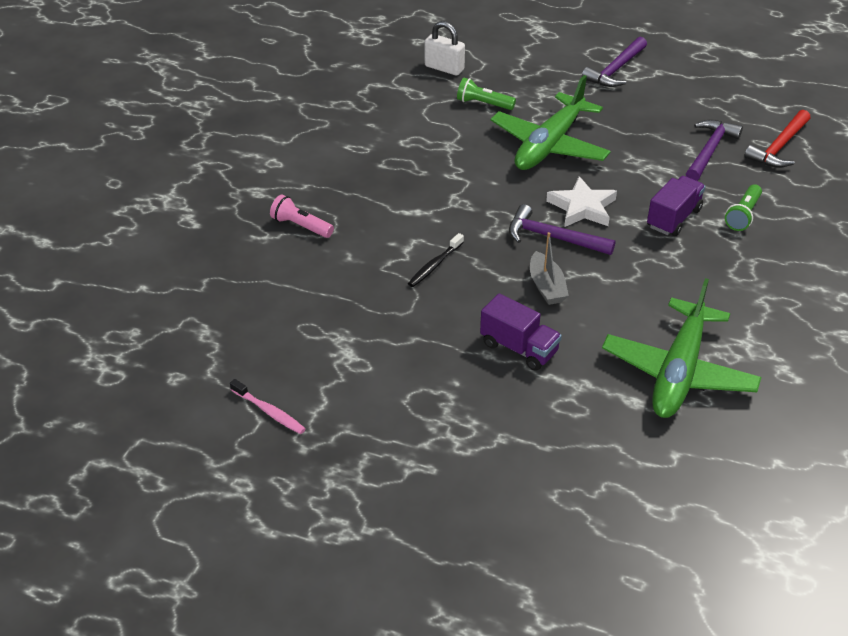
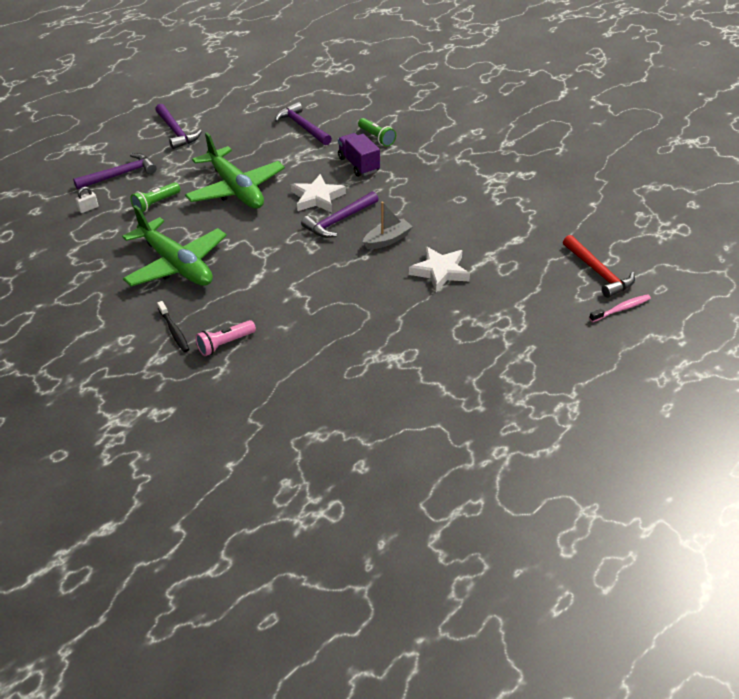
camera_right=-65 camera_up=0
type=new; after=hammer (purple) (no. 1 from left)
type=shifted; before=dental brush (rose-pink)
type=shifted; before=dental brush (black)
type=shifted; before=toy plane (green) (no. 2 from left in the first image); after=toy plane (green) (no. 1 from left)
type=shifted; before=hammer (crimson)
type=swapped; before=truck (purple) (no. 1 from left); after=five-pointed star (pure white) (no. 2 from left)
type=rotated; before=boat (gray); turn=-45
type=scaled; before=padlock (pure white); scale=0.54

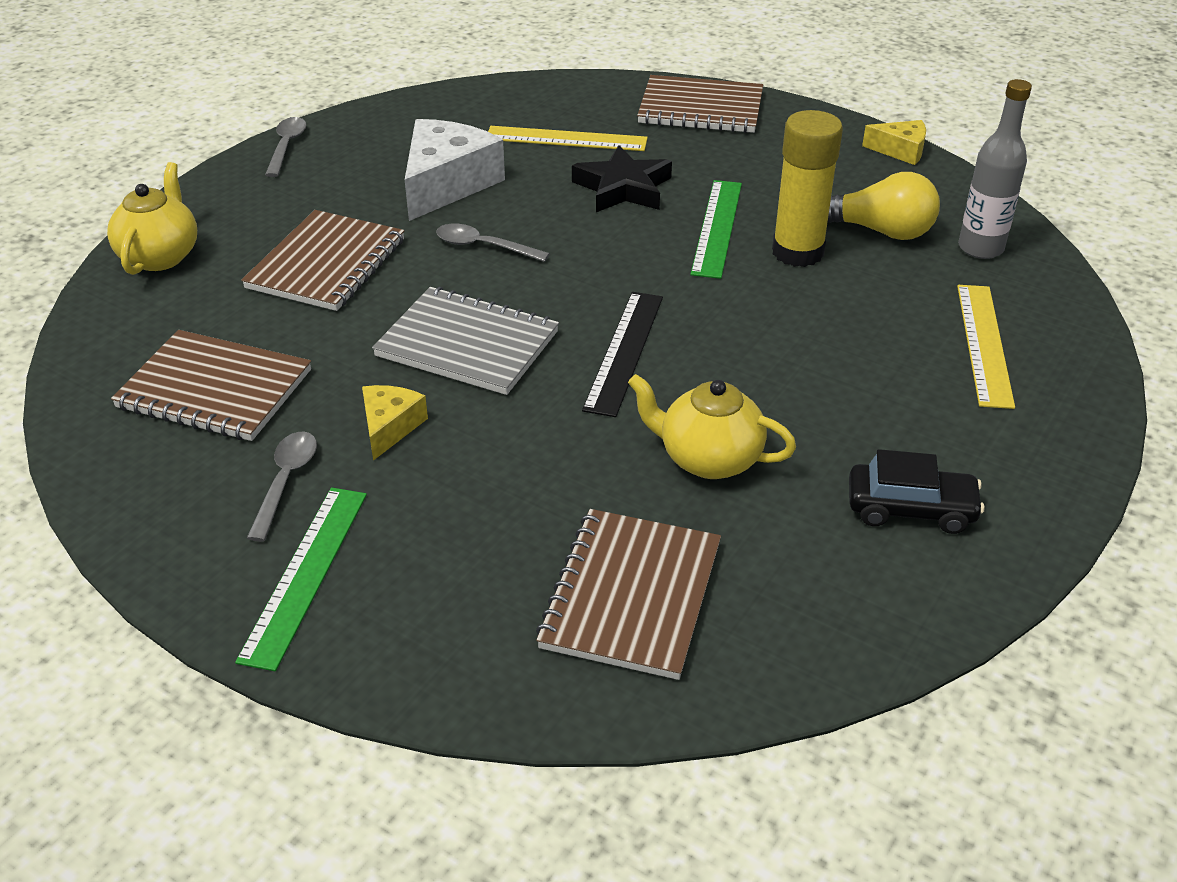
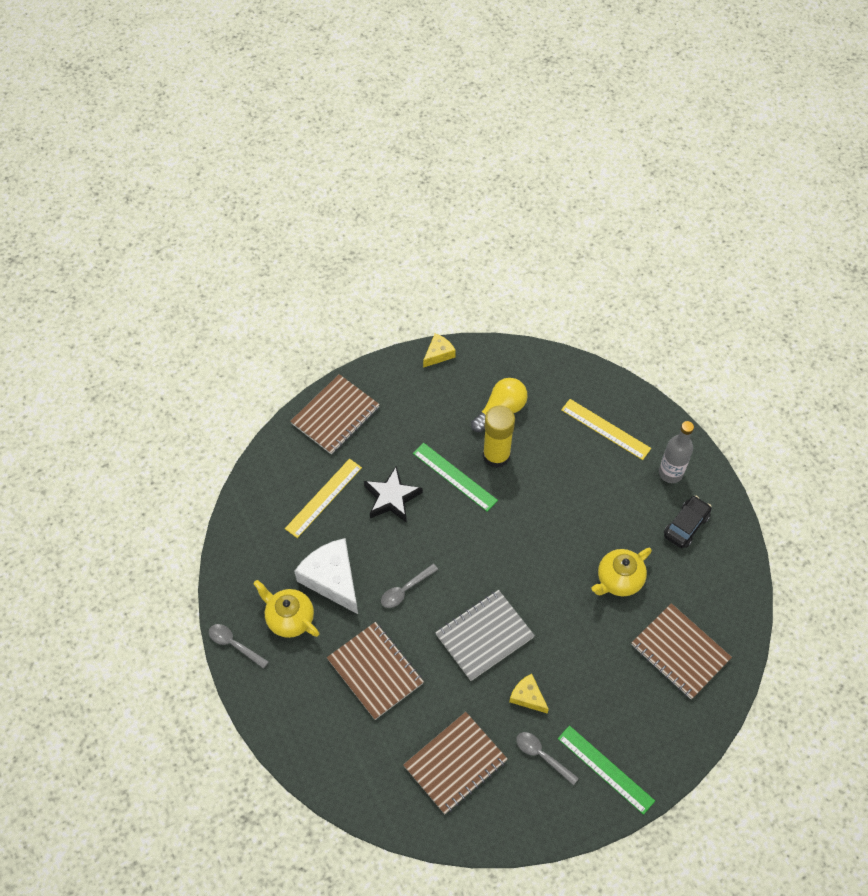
camera_right=-60 camera_up=20
type=gone; before=ruler (black)
type=shifted; before=teapot (bright yellow) (no. 1 from left)
type=shifted; before=flask (gray)

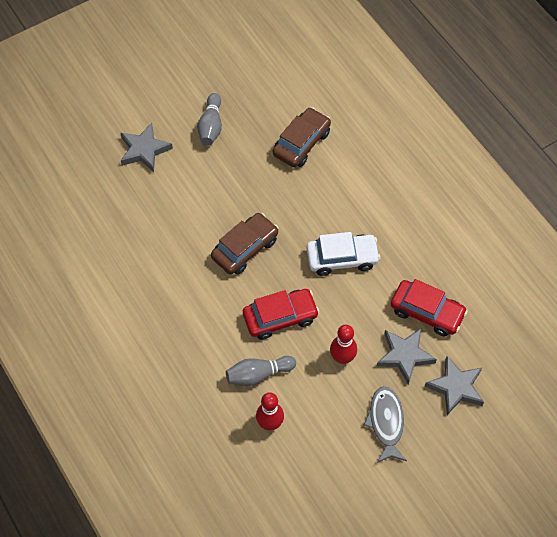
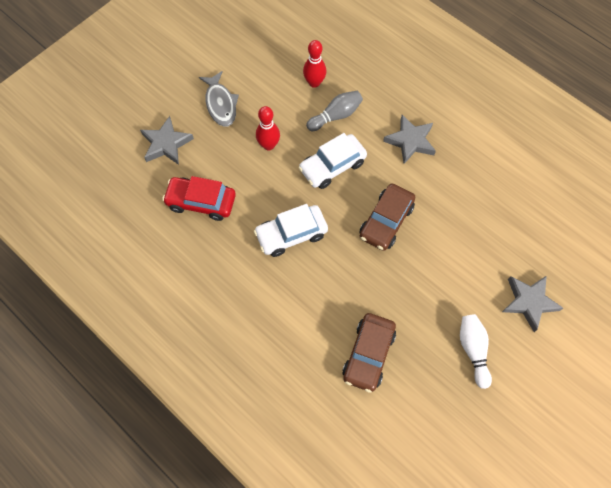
camera_right=165 camera_up=5
type=shifted; before=five-pointed star (gray) (no. 2 from left)
type=repainted; before=bowling pin (gray) (no. 1 from left); after=bowling pin (pure white)
type=repainted; before=car (crimson) (no. 1 from left); after=car (pure white) (no. 2 from left)

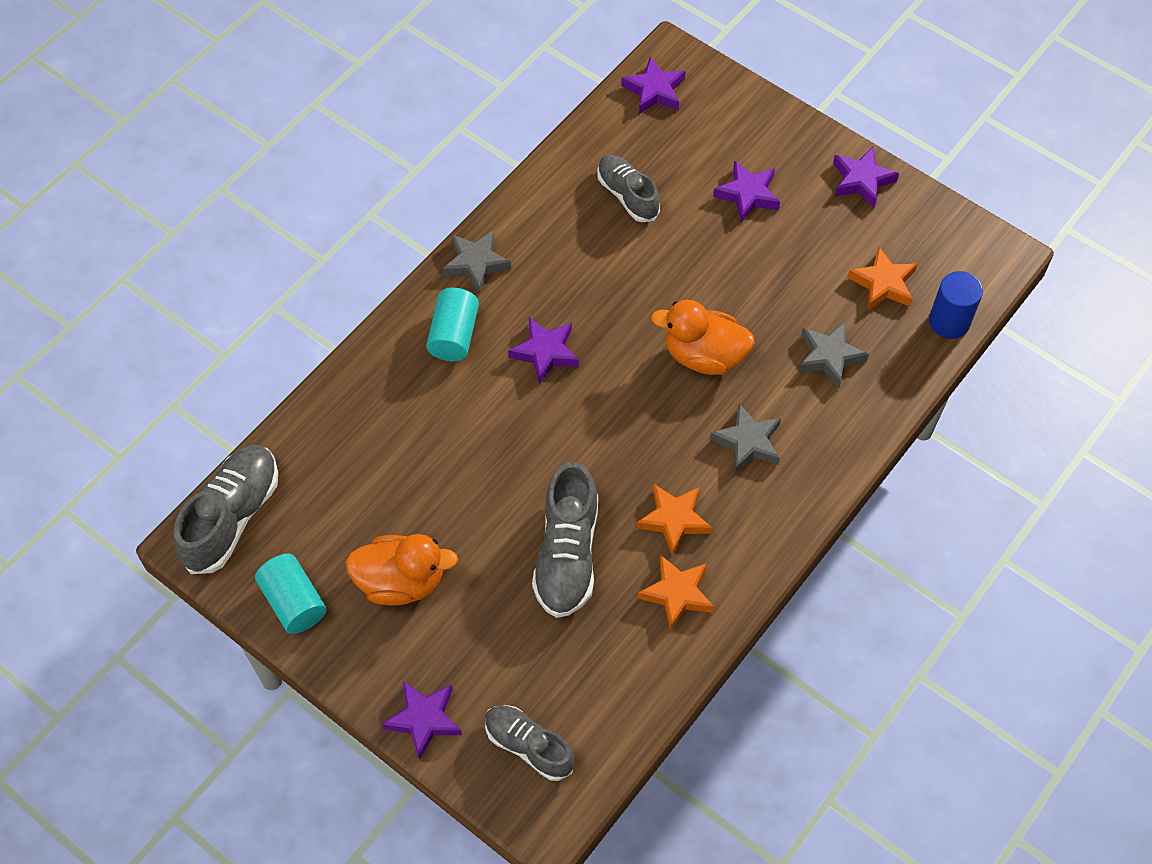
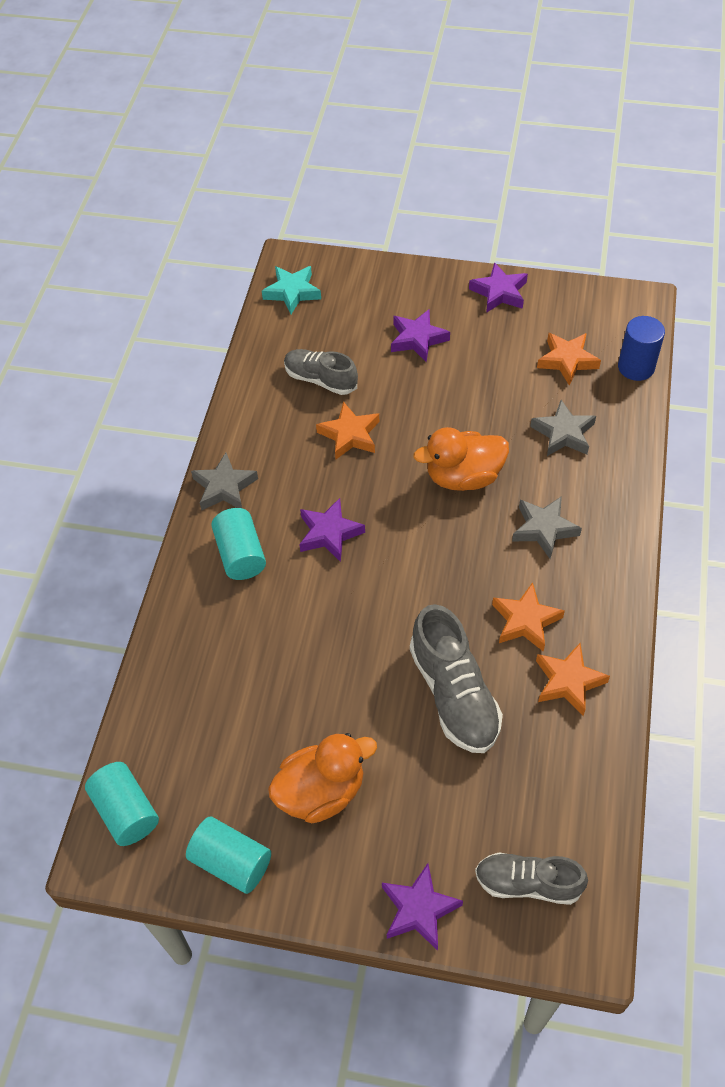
camera_right=-25 camera_up=-5
type=new; after=five-pointed star (bright orange) (no. 1 from left)
type=swapped; before=shoe (gray) (no. 1 from left); after=cylinder shape (aqua) (no. 1 from left)
type=repainted; before=five-pointed star (purple) (no. 3 from left); after=five-pointed star (aqua)

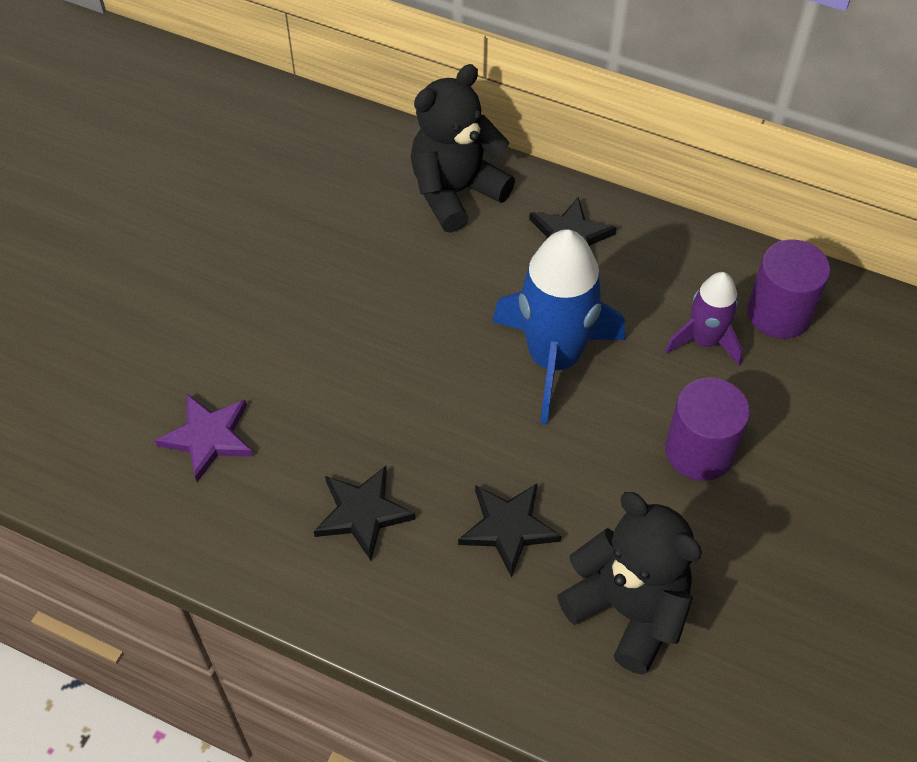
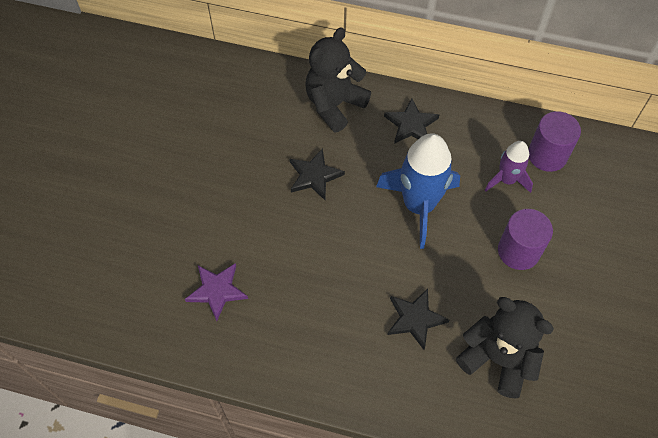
camera_right=-10 camera_up=5
type=shifted; before=five-pointed star (black) (no. 1 from left)

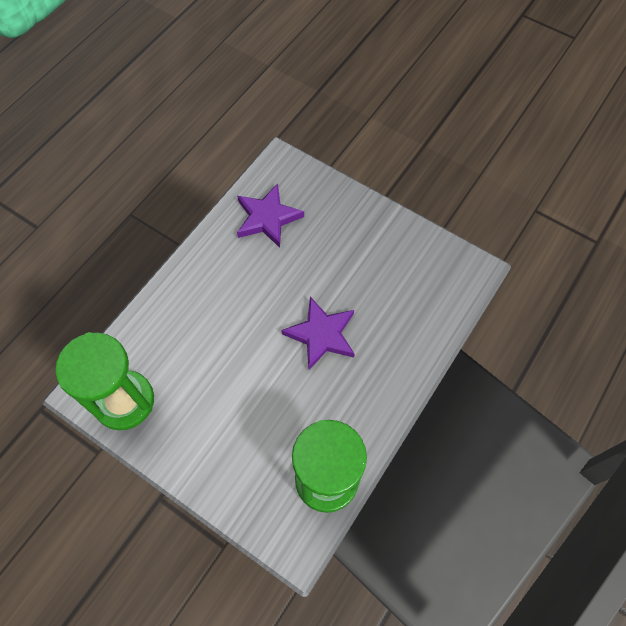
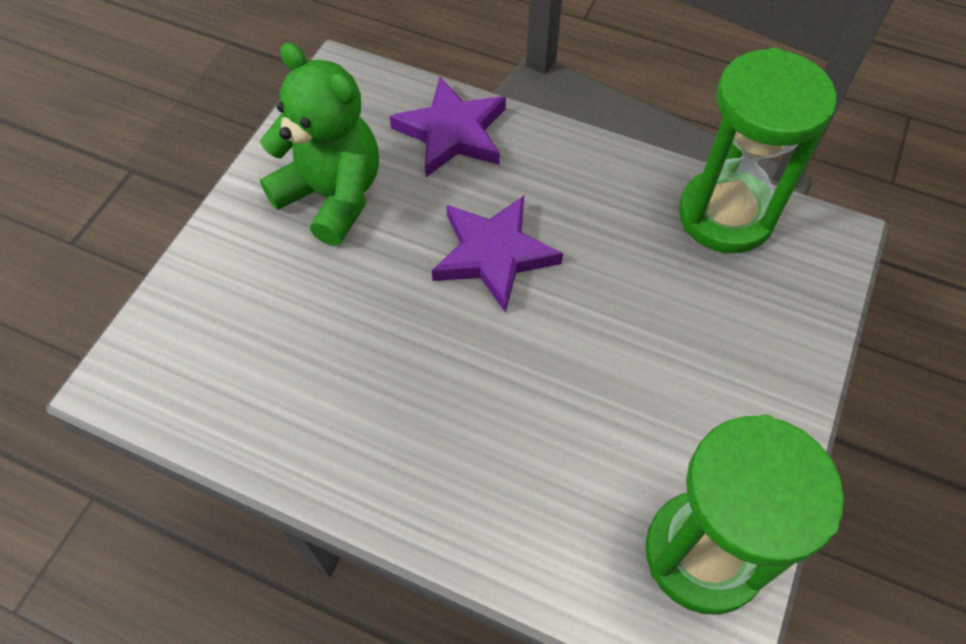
camera_right=-100 camera_up=-5
type=new; after=teddy (green)
type=shifted; before=five-pointed star (purple) (no. 1 from left)

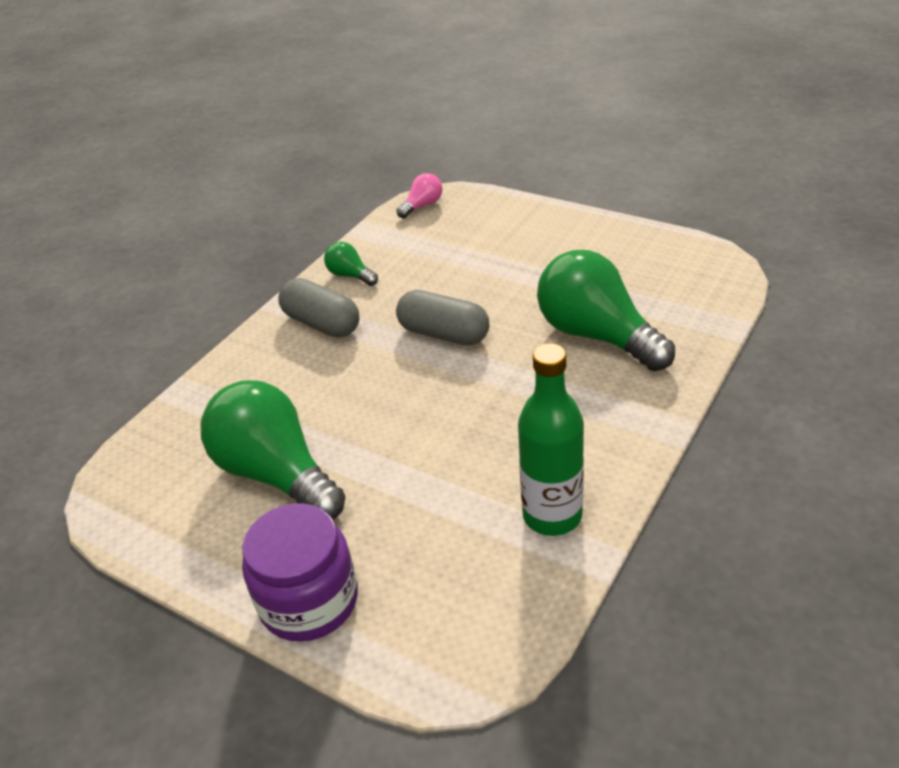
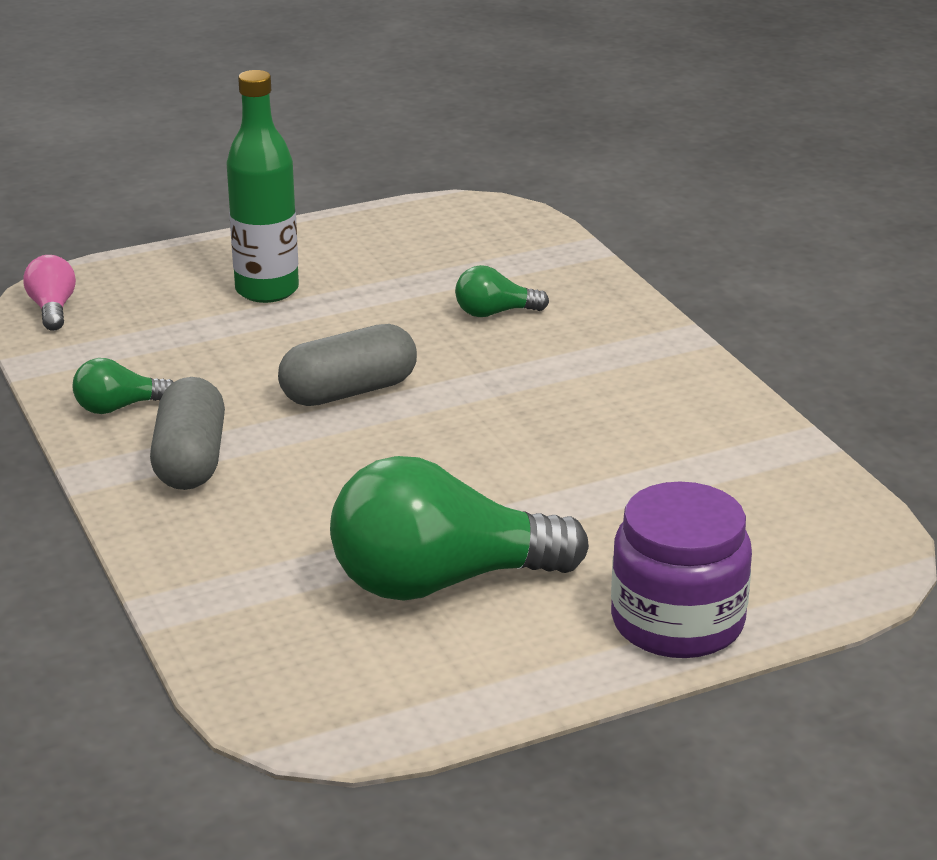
camera_right=-60 camera_up=-10
type=shifted; before=flask (green)
type=rotated; before=pill (gray) (no. 1 from left); turn=-75
type=scaled; before=bulb (green) (no. 3 from left); scale=0.45

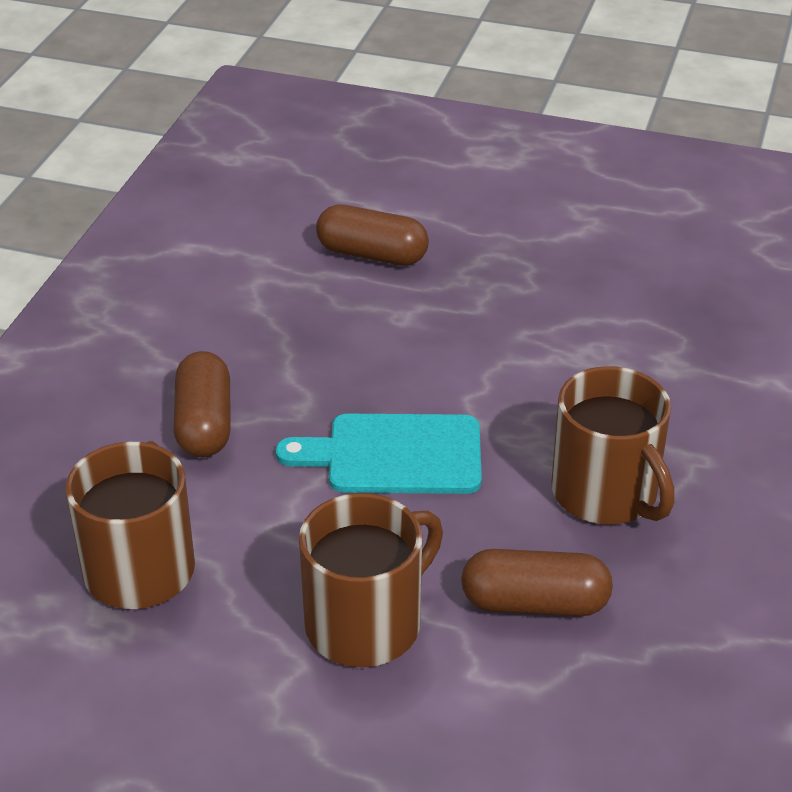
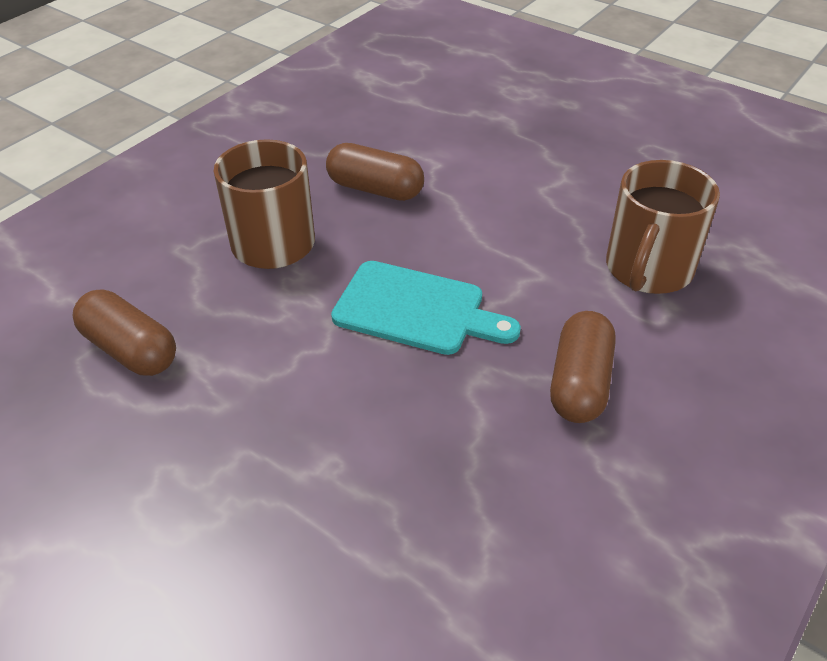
camera_right=-160 camera_up=5
type=gone; before=coffee mug (dark brown) (no. 2 from left)
type=shifted; before=pill (dark brown) (no. 2 from left in the first image); after=pill (dark brown) (no. 1 from left)

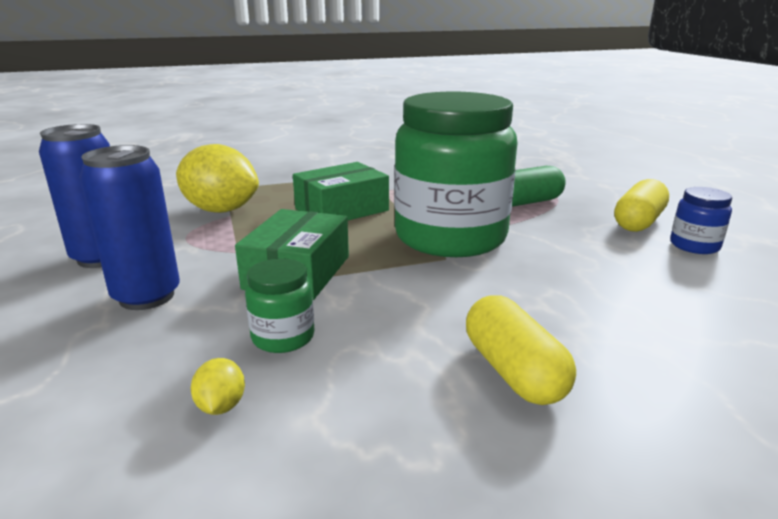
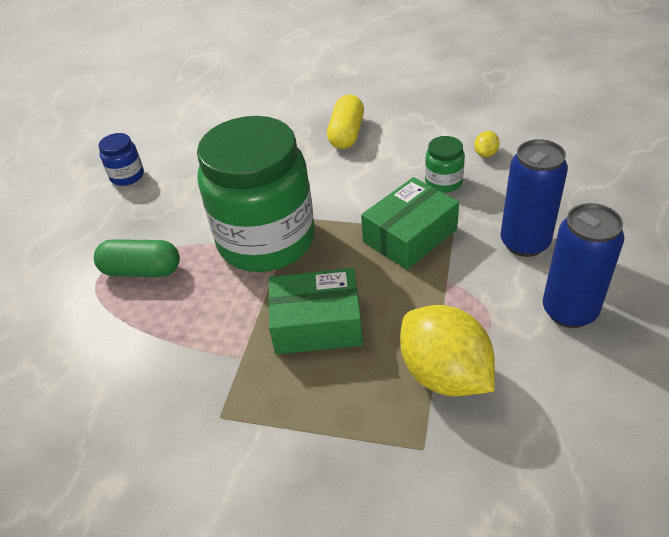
camera_right=-145 camera_up=20
type=gone; before=pill (bright yellow) (no. 2 from left)

